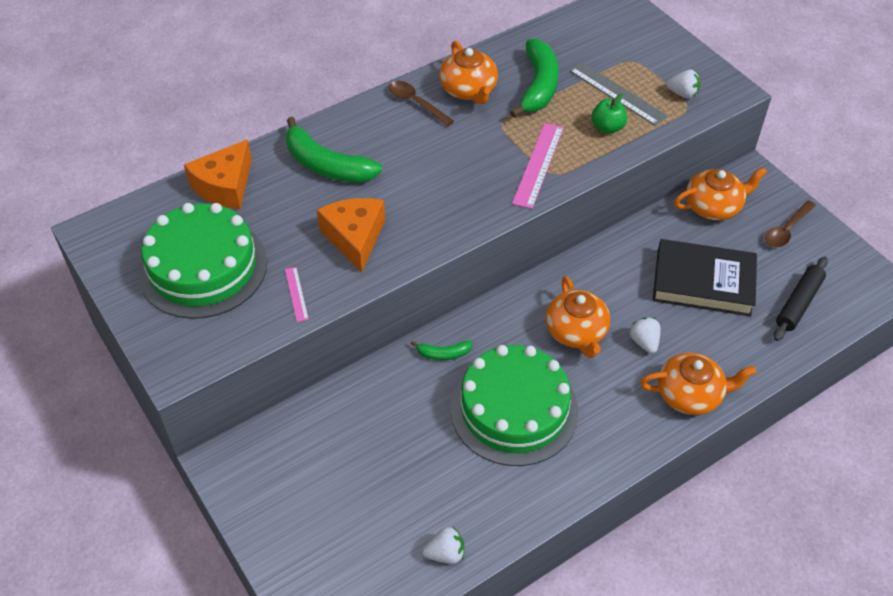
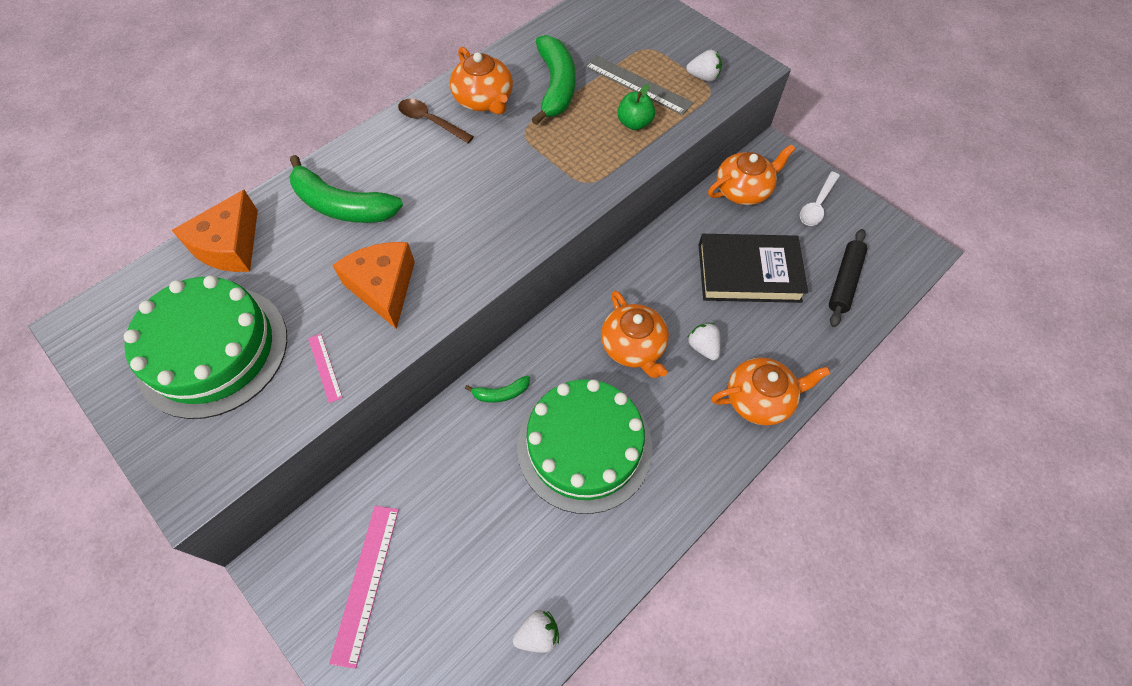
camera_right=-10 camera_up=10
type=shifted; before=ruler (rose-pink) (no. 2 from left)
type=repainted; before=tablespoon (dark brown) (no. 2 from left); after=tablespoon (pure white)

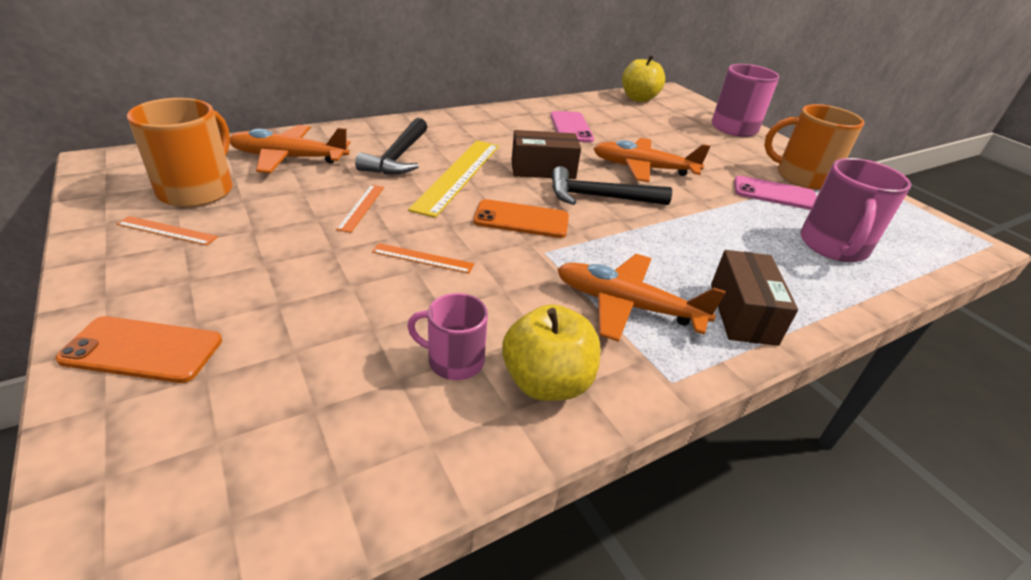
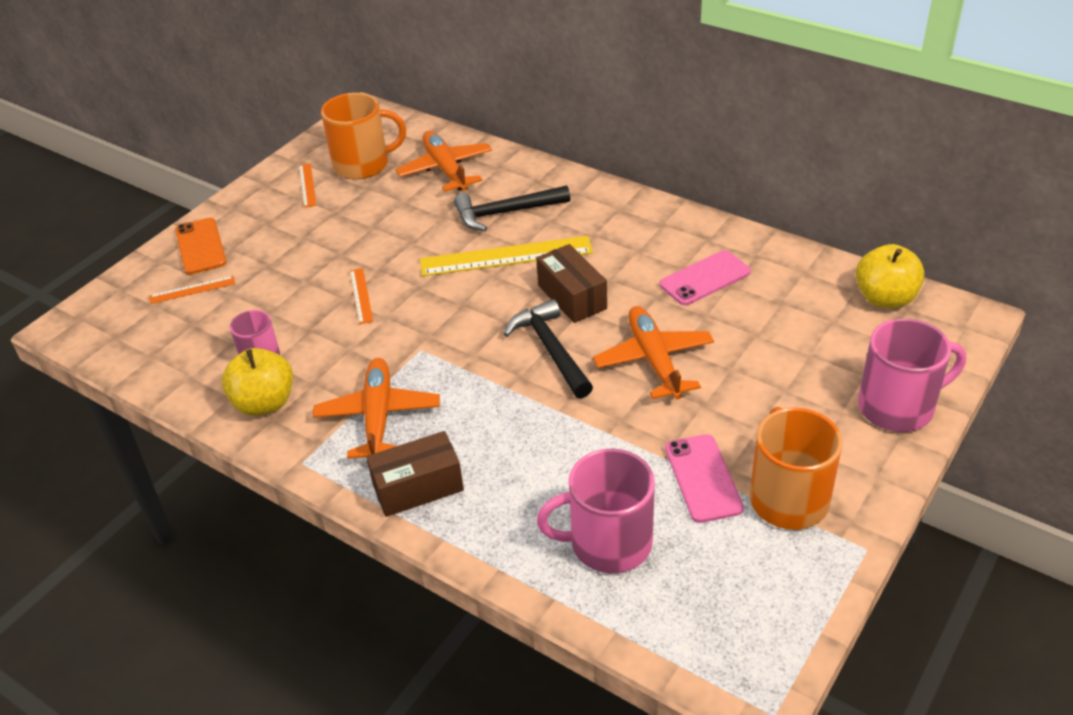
camera_right=70 camera_up=5
type=gone; before=smartphone (bright orange) (no. 2 from left)
type=shifted; before=ruler (bright orange) (no. 2 from left in the first image); after=ruler (bright orange) (no. 1 from left)

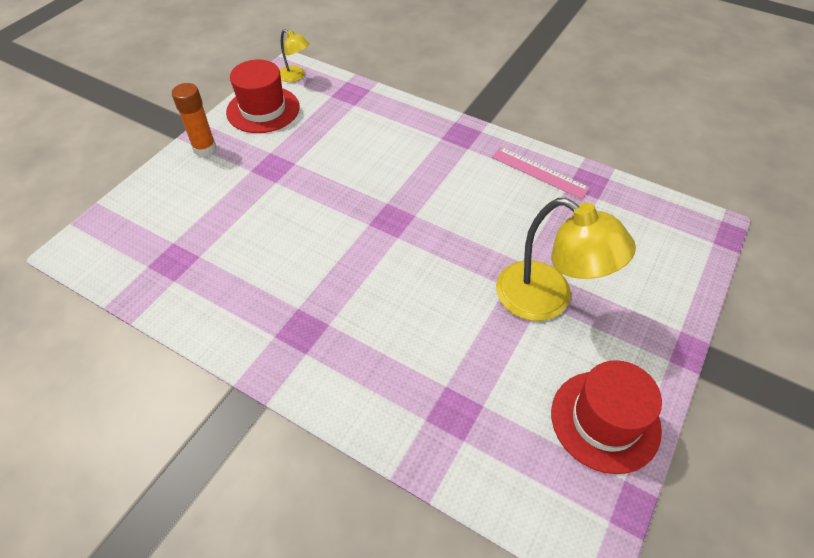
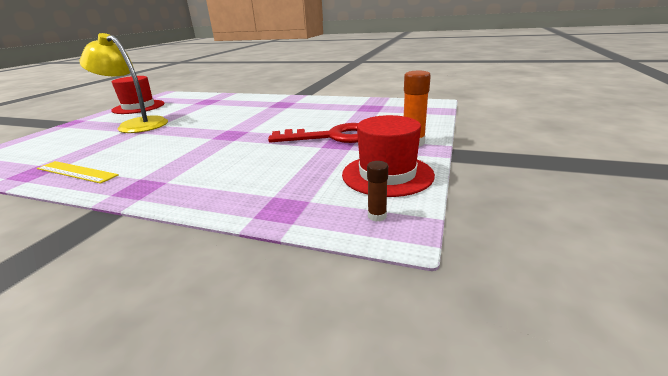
camera_right=170 camera_up=-25
type=new; after=door key (crimson)
type=swapped; before=desk lamp (bright yellow) (no. 1 from left); after=stick of glue (dark brown)
type=repainted; before=ruler (rose-pink); after=ruler (bright yellow)

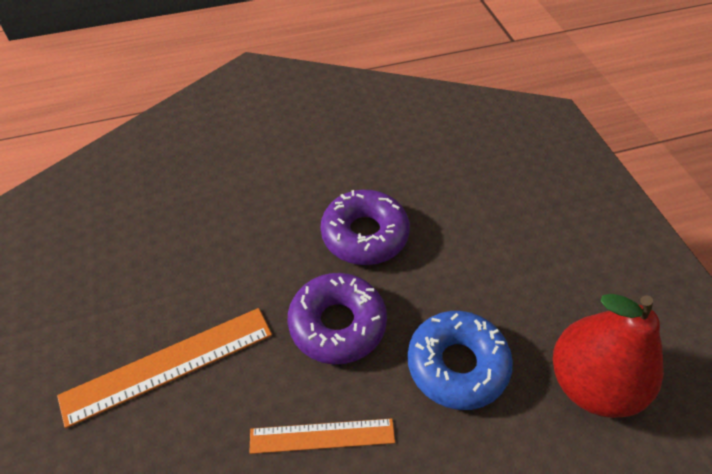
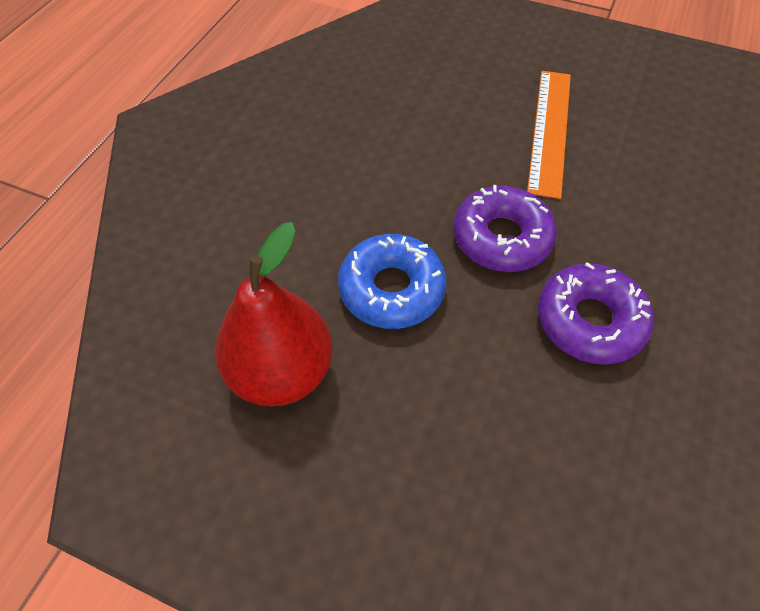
camera_right=130 camera_up=5
type=gone; before=ruler (bright orange) (no. 2 from left)

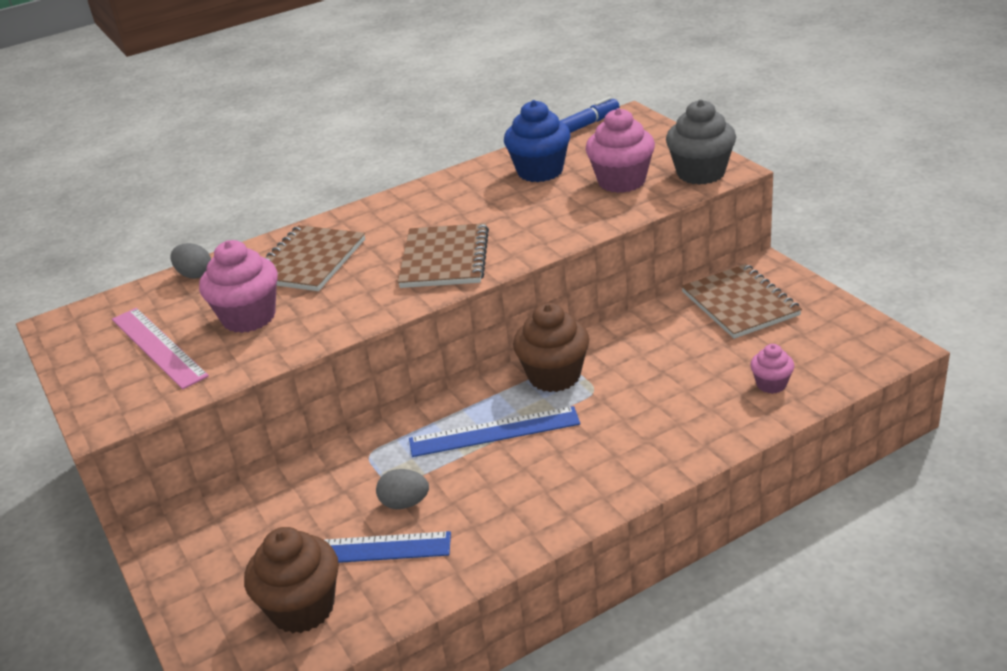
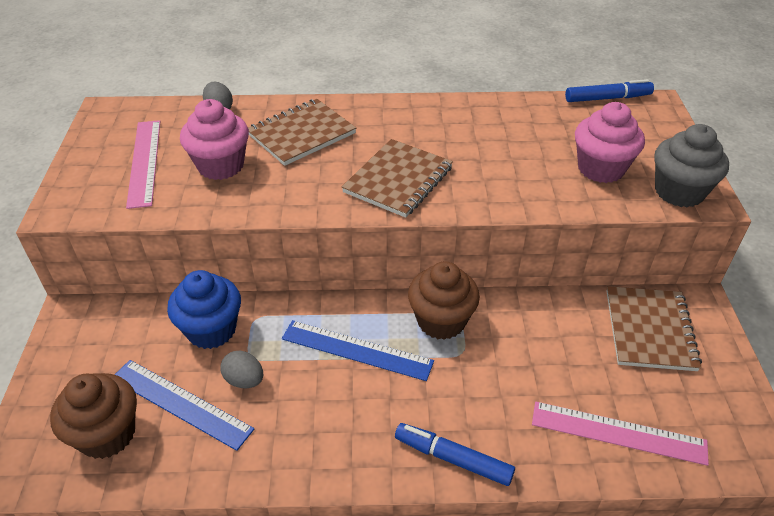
camera_right=25 camera_up=10
type=new; after=felt pen (royal blue) (no. 1 from left)
type=shifted; before=fairy cake (royal blue)
type=swapped; before=fairy cake (rose-pink) (no. 3 from left); after=ruler (rose-pink) (no. 2 from left)

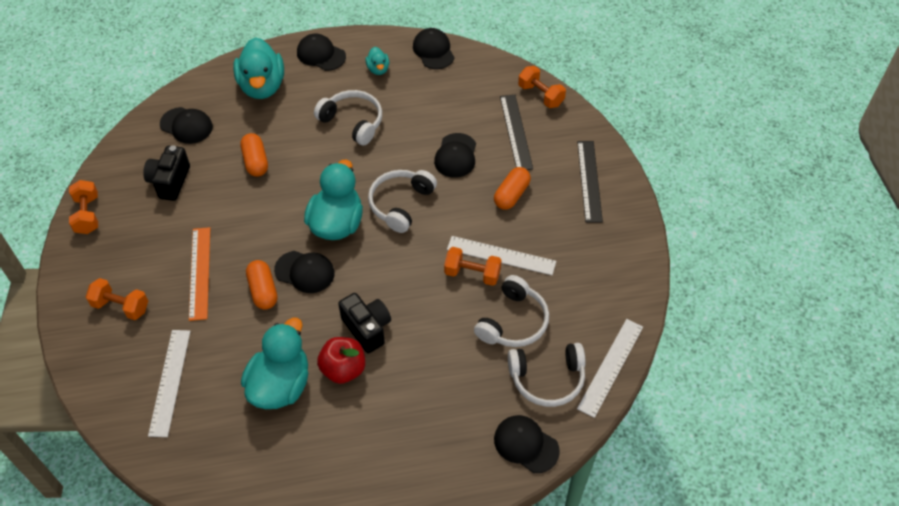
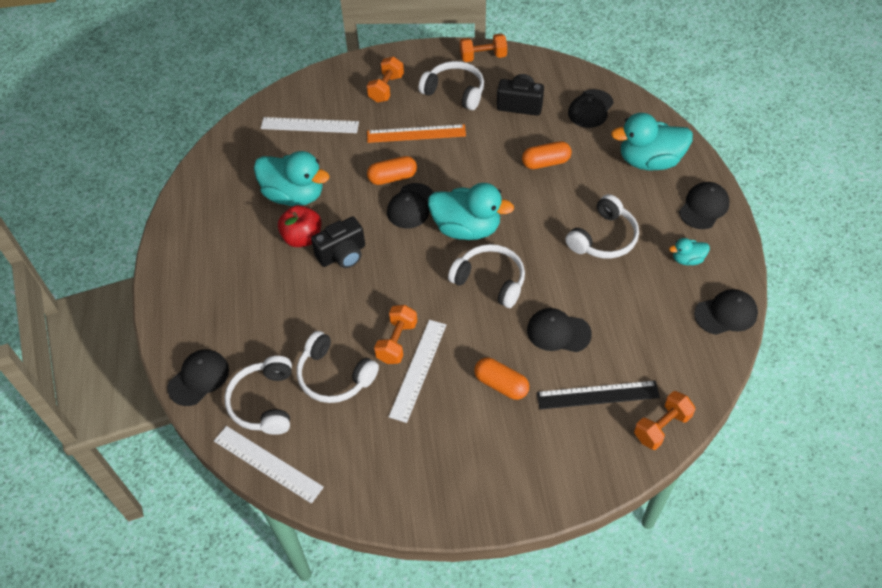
camera_right=95 camera_up=0
type=gone; before=ruler (black) (no. 2 from left)
type=new; after=over-ear headphones (pure white) (no. 3 from left)

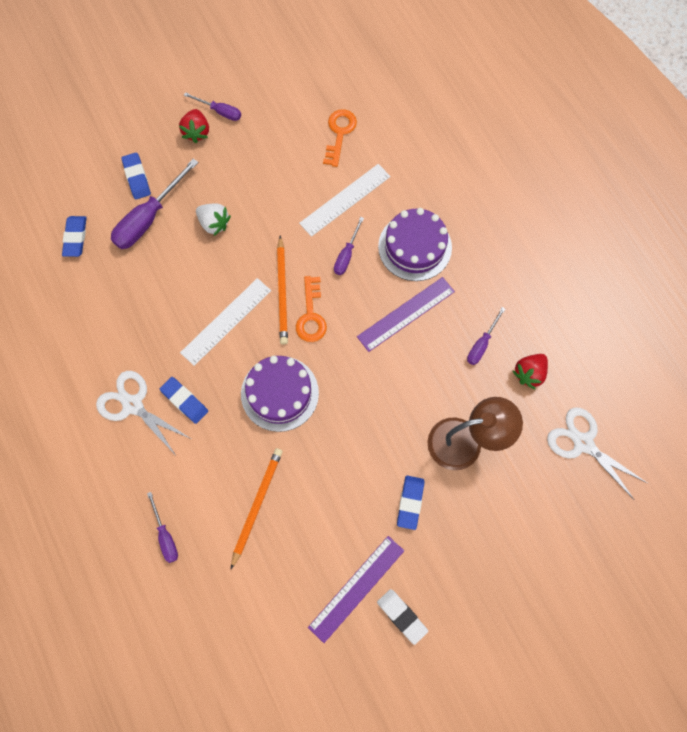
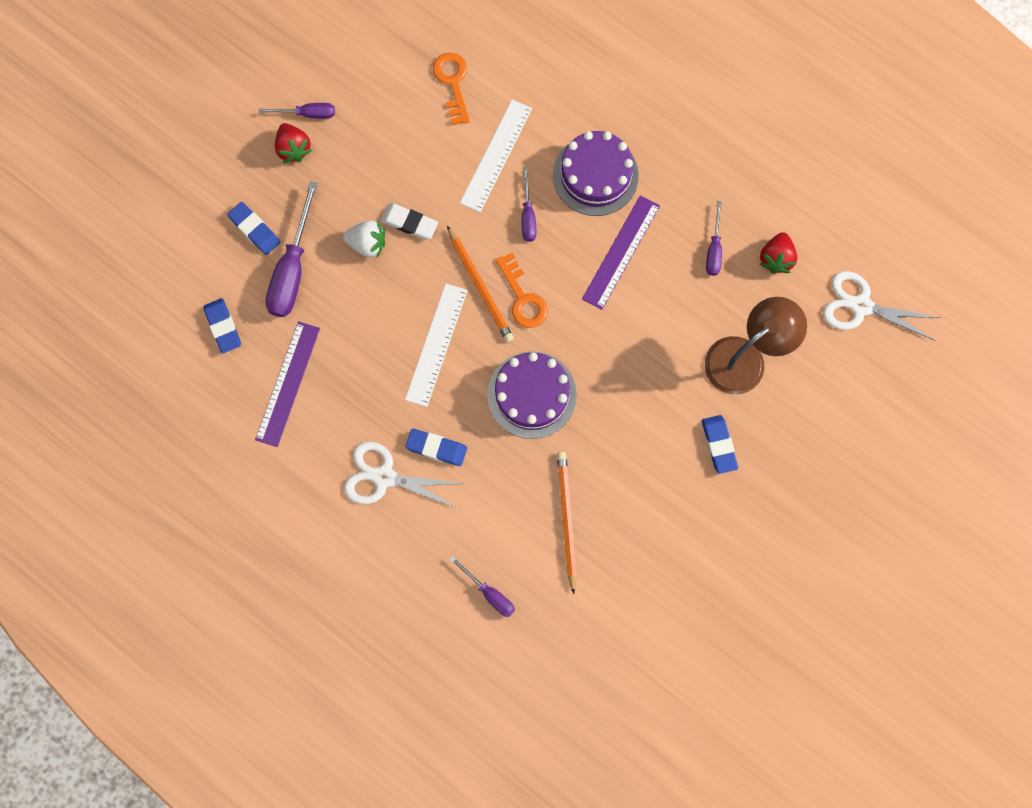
camera_right=-25 camera_up=5
type=shifted; before=ruler (purple) (no. 1 from left)
type=shifted; before=pencil eraser (pure white)

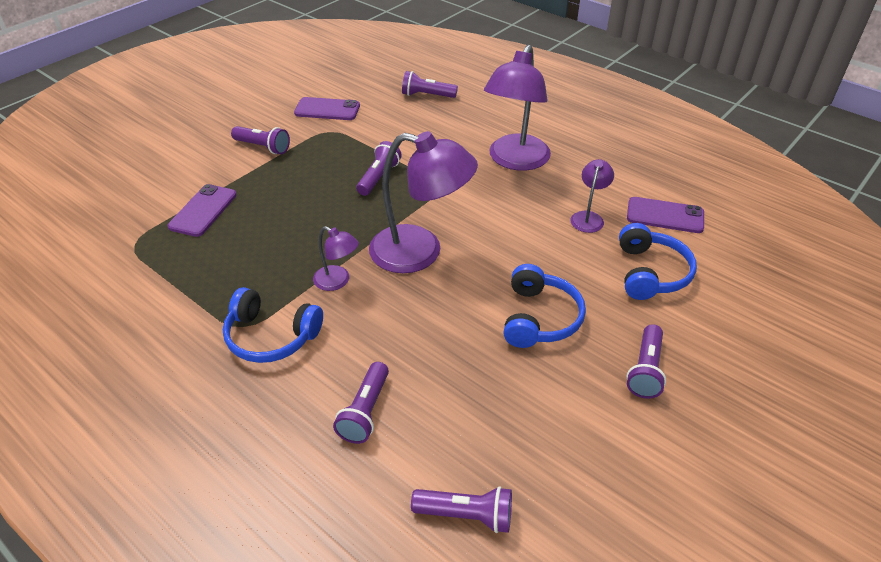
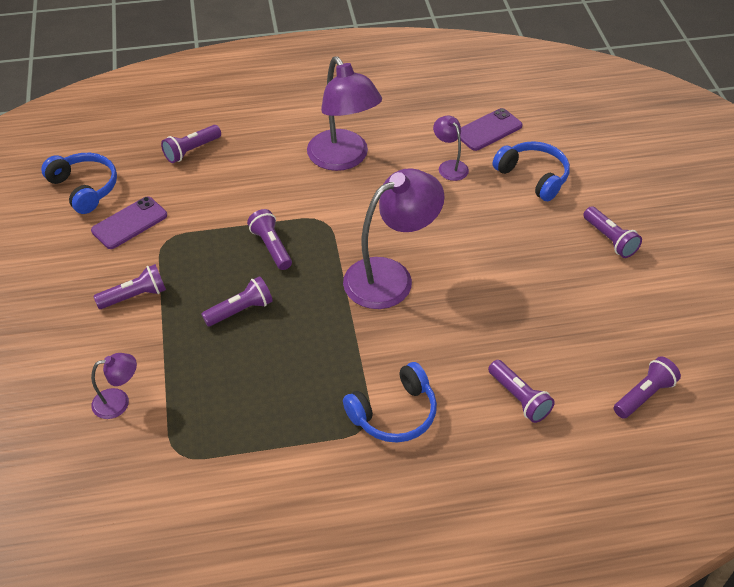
camera_right=-50 camera_up=5
type=gone; before=smartphone (purple) (no. 1 from left)
type=new; after=torch (purple) (no. 3 from left)
type=shifted; before=desk lamp (purple) (no. 1 from left)
type=shifted; before=over-ear headphones (royal blue) (no. 2 from left in the first image); after=over-ear headphones (royal blue) (no. 1 from left)

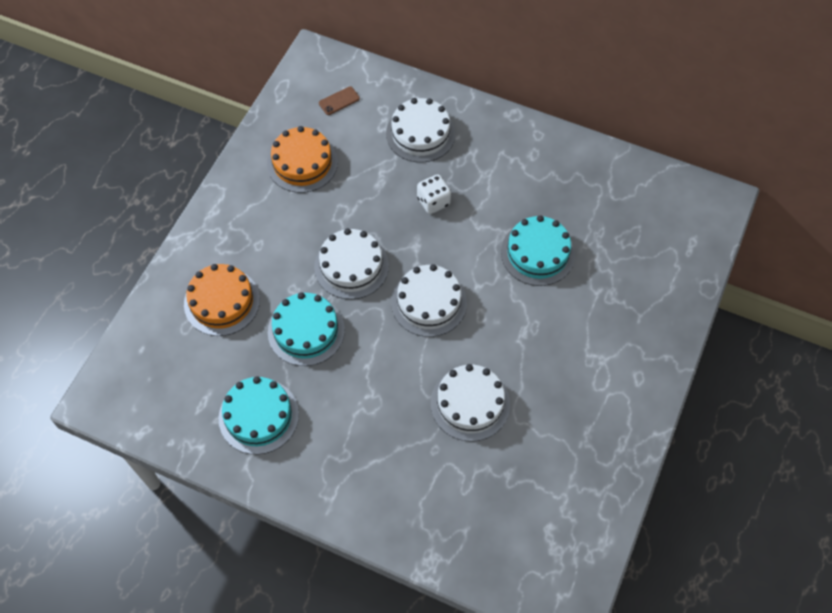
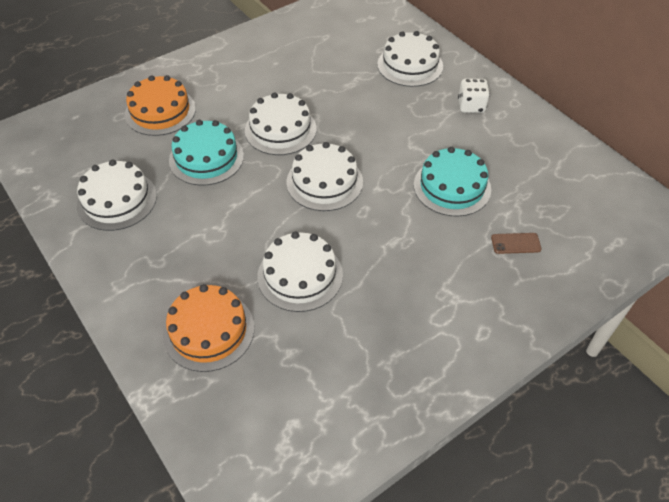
camera_right=30 camera_up=-10
type=shifted; before=gateau (bright orange) (no. 2 from left)
type=shifted; before=smartphone (dark brown)
type=shifted; before=game die (pure white)
type=repainted; before=gateau (aqua) (no. 1 from left); after=gateau (pure white) (no. 1 from left)

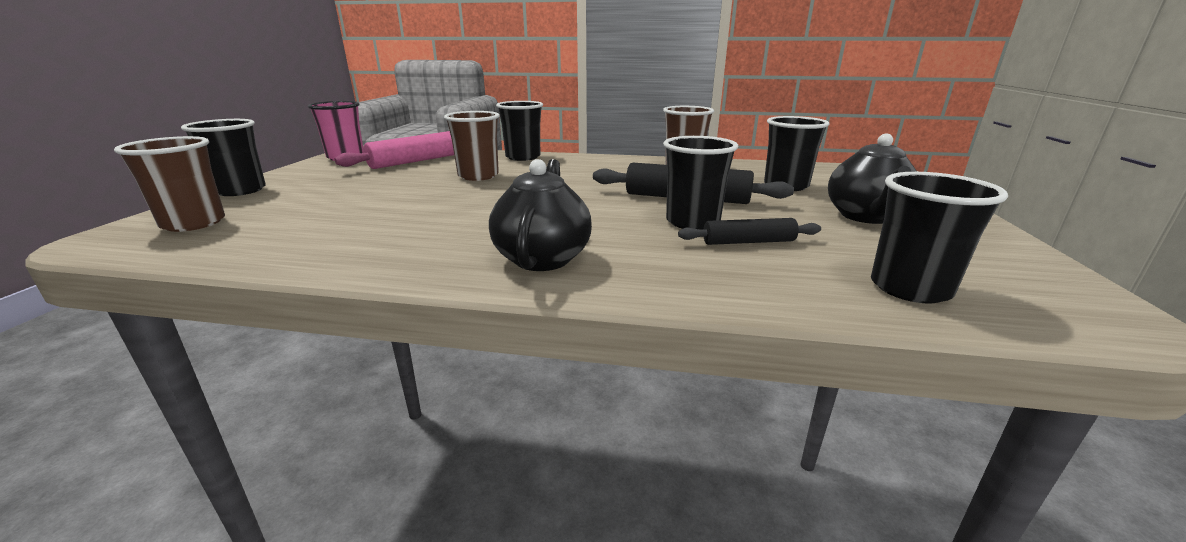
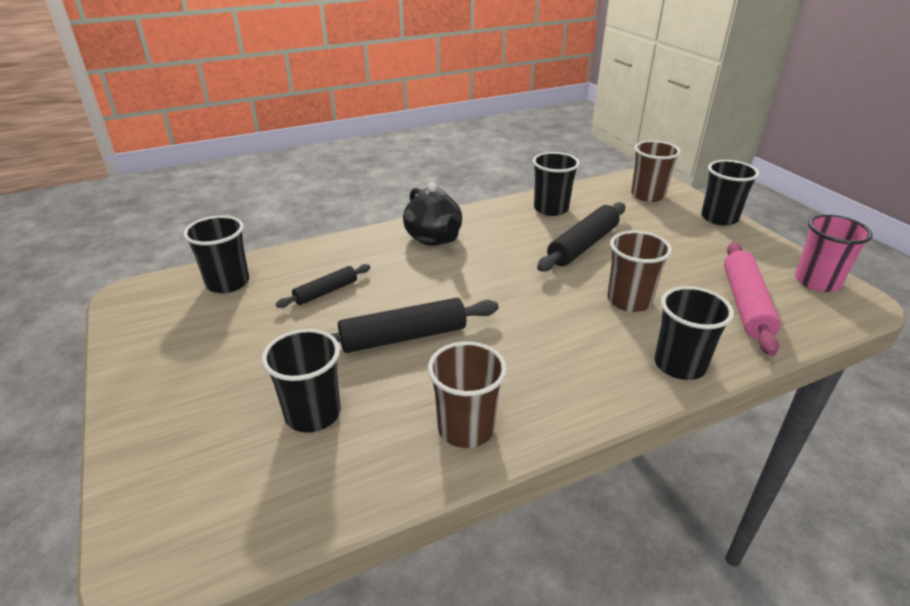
camera_right=145 camera_up=10
type=gone; before=teapot (black) (no. 2 from left)
type=new; after=dough roller (black) (no. 3 from left)
type=shifted; before=cup (black) (no. 3 from left)

